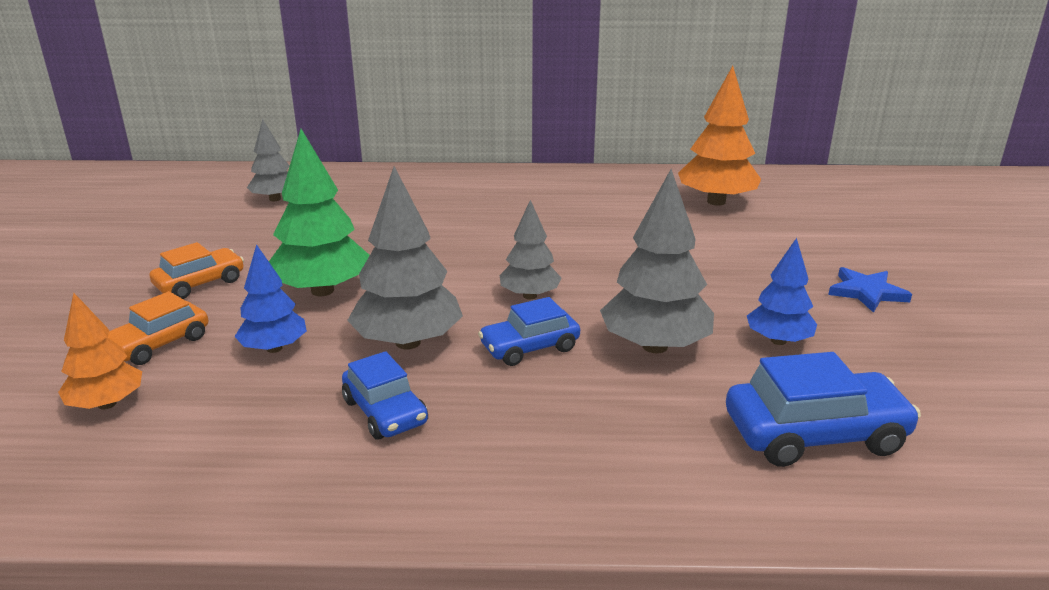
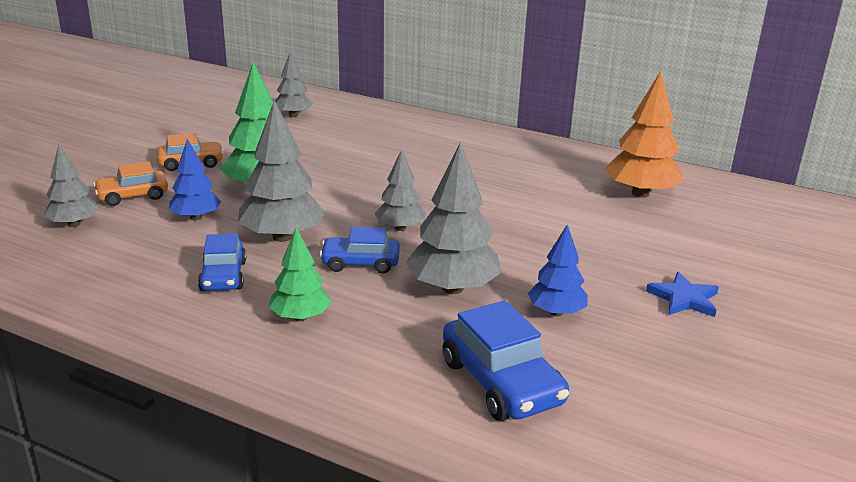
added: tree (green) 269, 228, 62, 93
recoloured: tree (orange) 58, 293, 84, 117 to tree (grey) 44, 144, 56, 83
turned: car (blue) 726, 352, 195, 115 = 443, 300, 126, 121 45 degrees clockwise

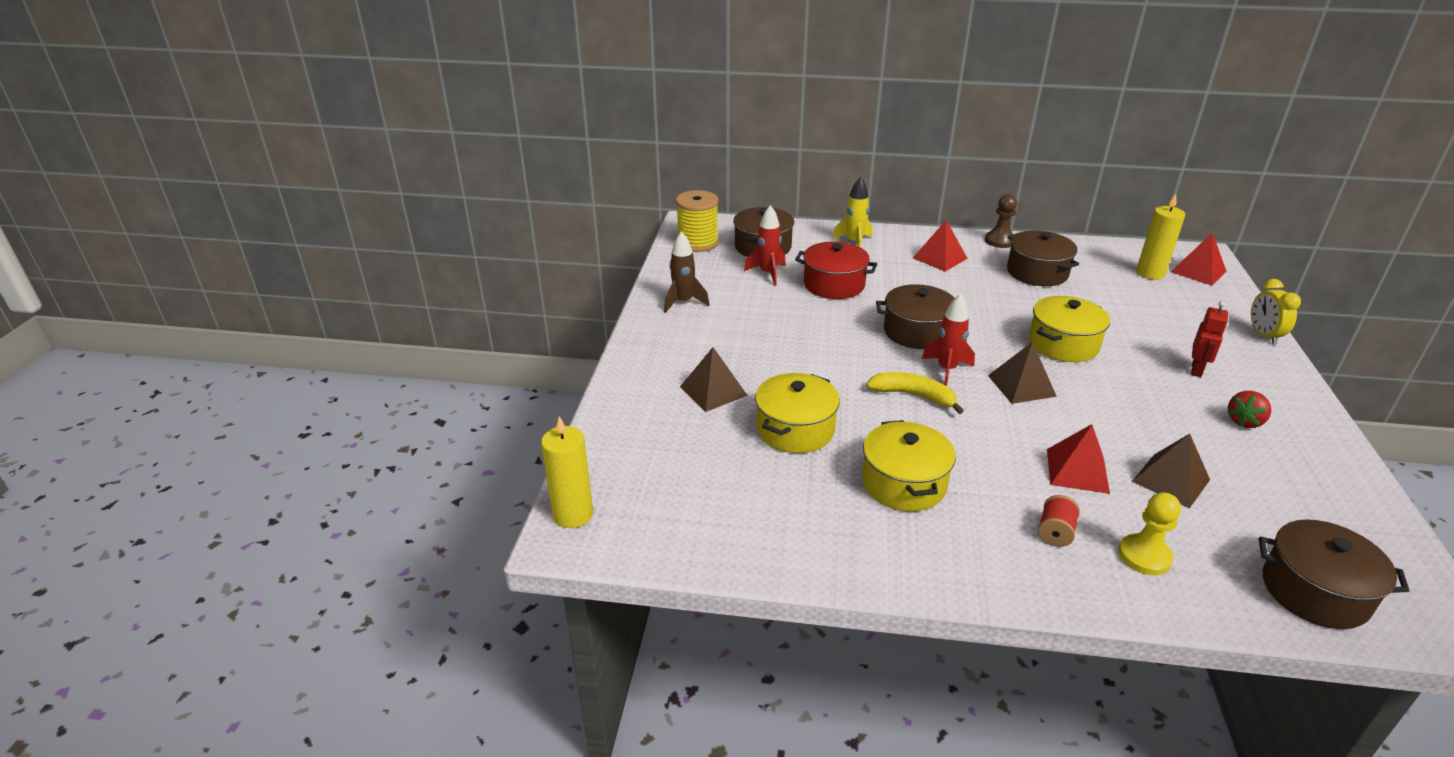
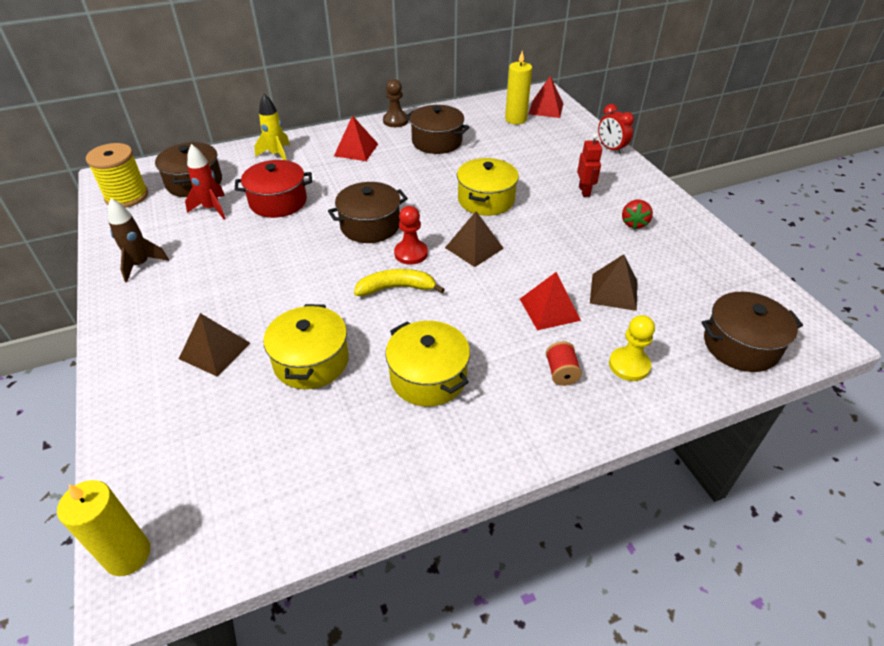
replaced: rocket (red) 922, 294, 53, 92 to pawn (red) 394, 206, 34, 59
recoloured: clock (yellow) 1251, 279, 50, 65 to clock (red) 598, 104, 36, 50

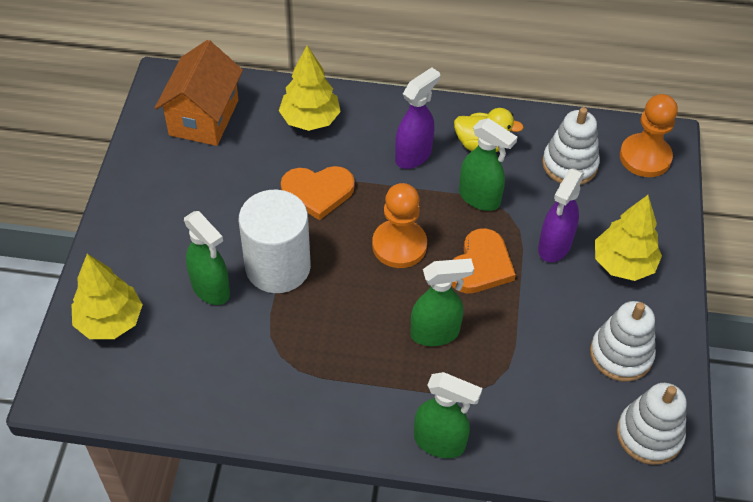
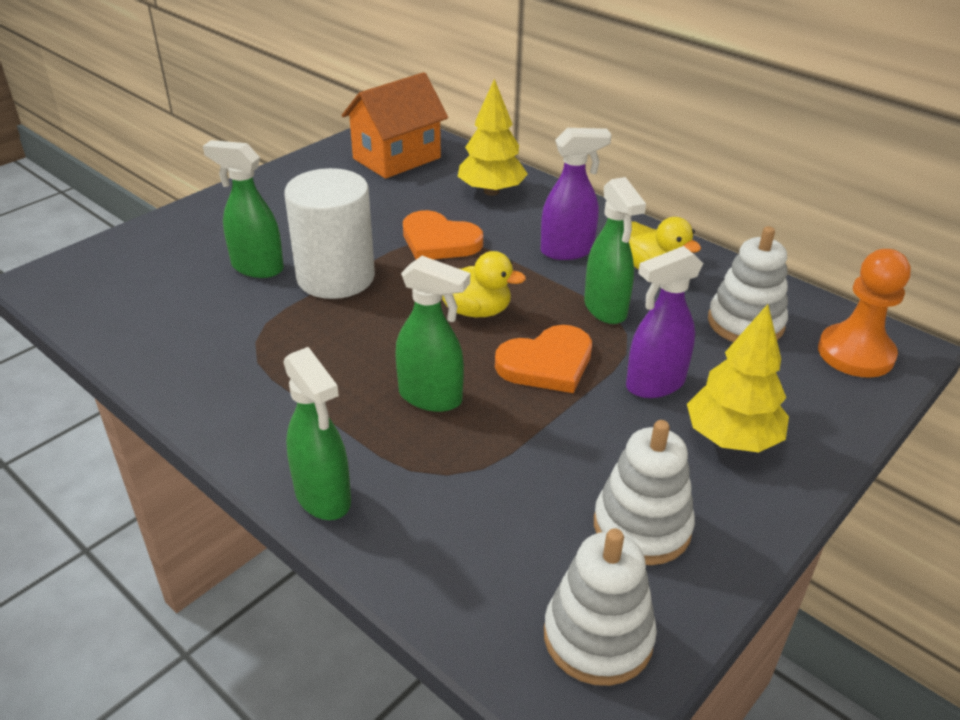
removed: tree (yellow) 72, 254, 71, 85
replaced: pawn (orange) 372, 183, 55, 85 to duck (yellow) 442, 251, 84, 66
turned: spray bottle (green) 184, 211, 46, 94 = 203, 140, 81, 138 120 degrees clockwise

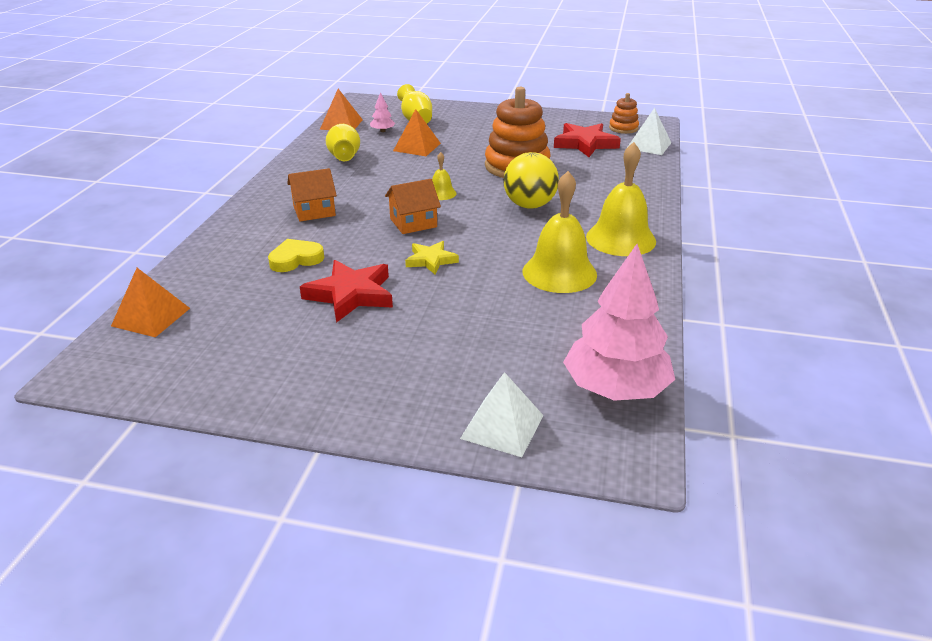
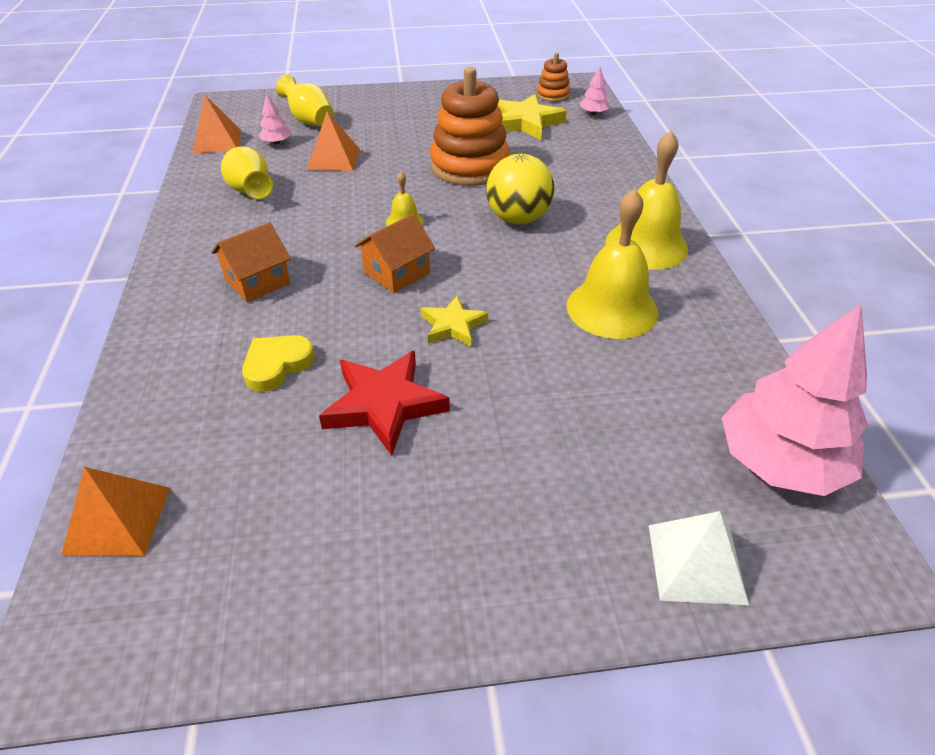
replaced: pyramid (white) 628, 108, 43, 47 to tree (pink) 579, 66, 31, 49
recoloured: star (red) 554, 123, 67, 34 to star (yellow) 497, 94, 70, 46

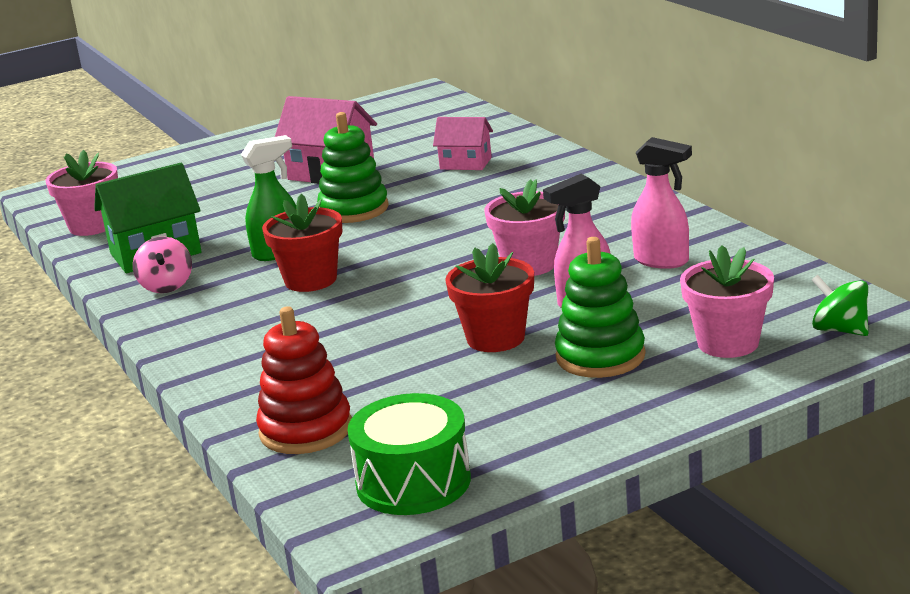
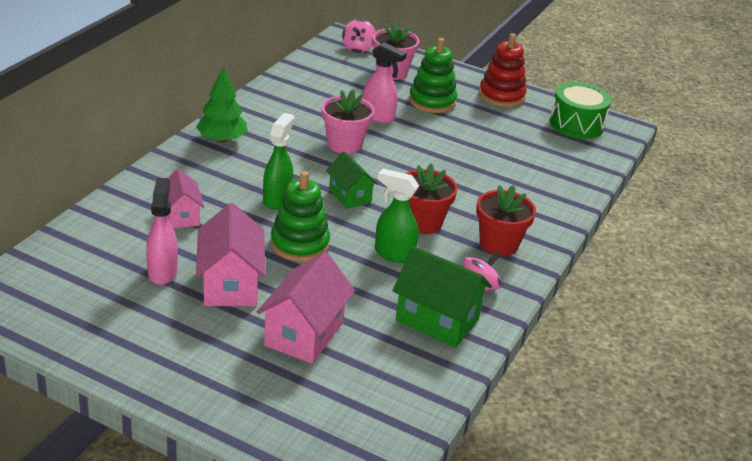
removed: flower pot (pink) 45, 150, 73, 86
added: tree (green) 196, 67, 52, 76; house (pink) 256, 252, 99, 112; spray bottle (green) 263, 113, 32, 97; house (green) 326, 152, 52, 57
moved: stacking toy (red) 256, 306, 96, 148 to 479, 33, 48, 74; flower pot (red) 445, 243, 89, 109 to 476, 185, 60, 71; spray bottle (pink) 631, 137, 61, 132 to 146, 178, 32, 107
recoloured: spinning top (green) 812, 275, 56, 61 to spinning top (pink) 342, 19, 34, 34

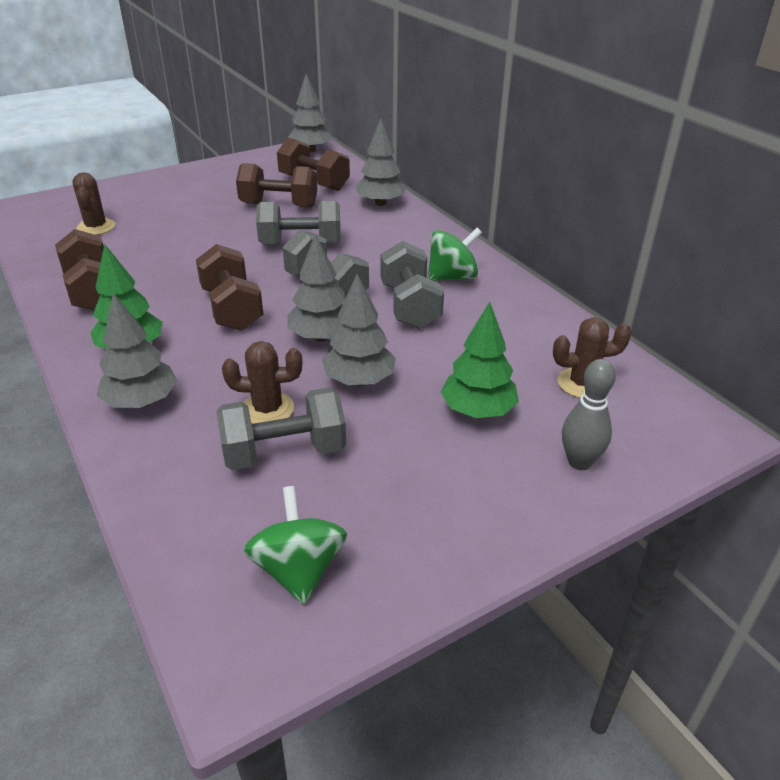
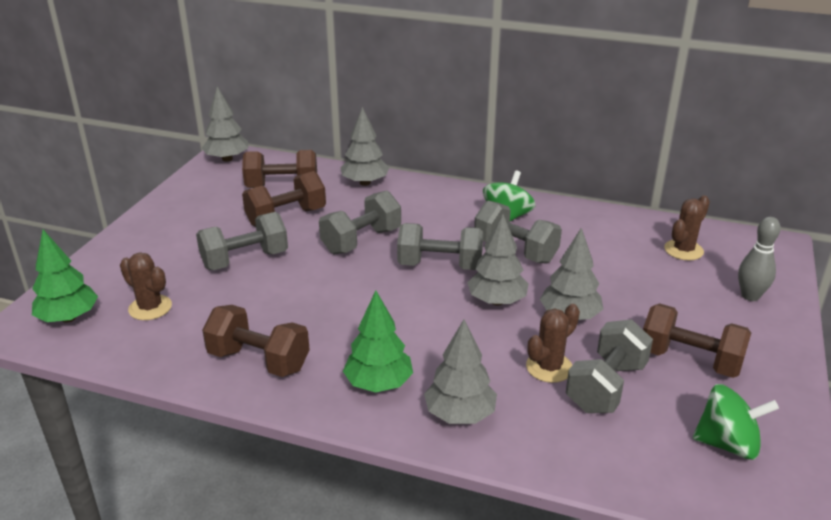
added: dumbbell (grey) 196, 212, 92, 58
moved: dumbbell (brown) 196, 244, 68, 87 to 643, 303, 108, 75; tree (green) 440, 302, 79, 116 to 32, 230, 66, 93
turned: spinning top (green) 243, 486, 104, 118 = 692, 384, 87, 76 150 degrees clockwise

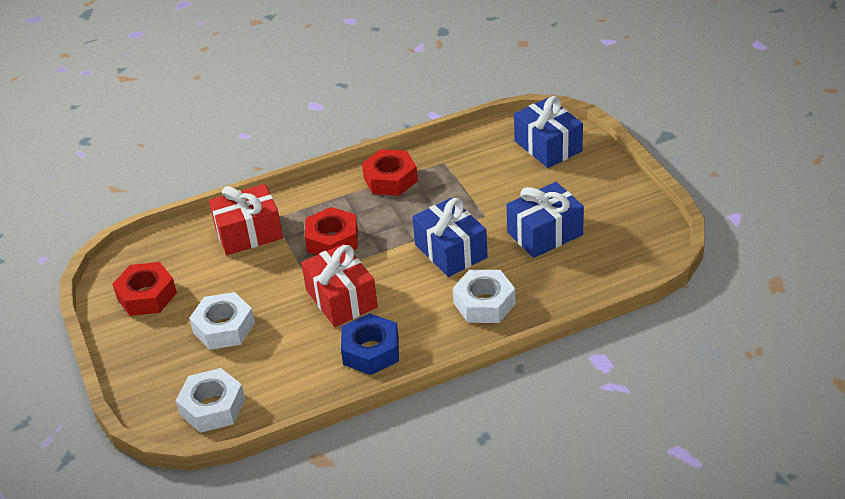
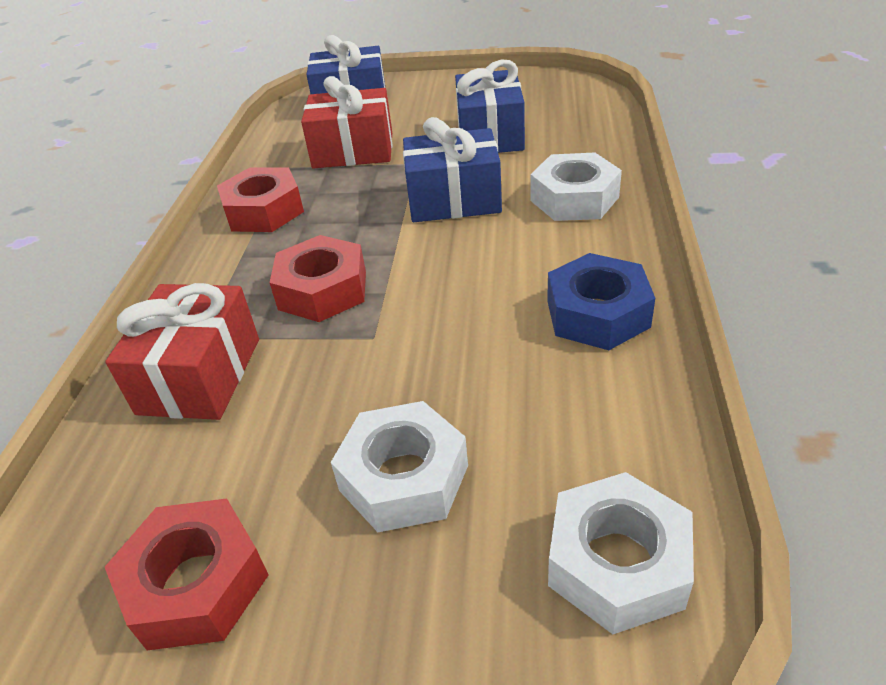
moved: gift (red) 301, 244, 77, 83 to 301, 76, 91, 92

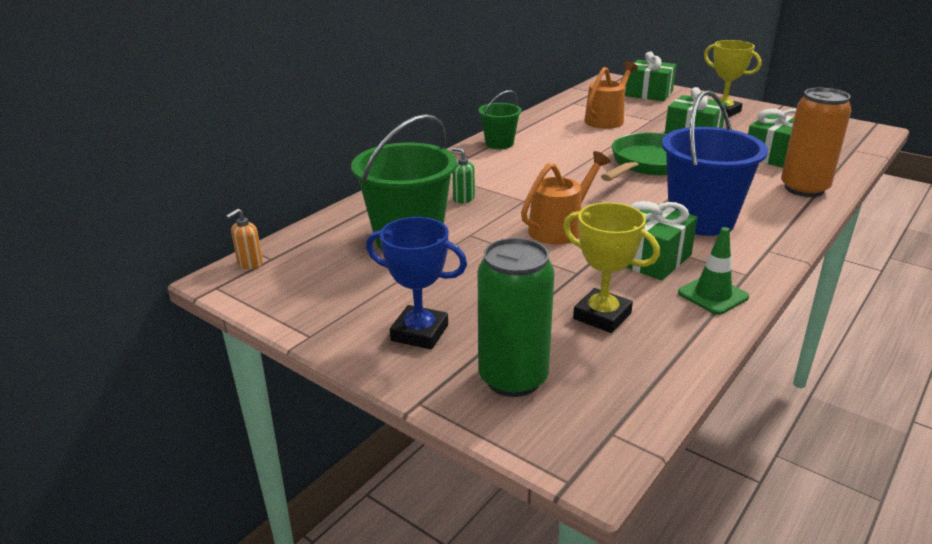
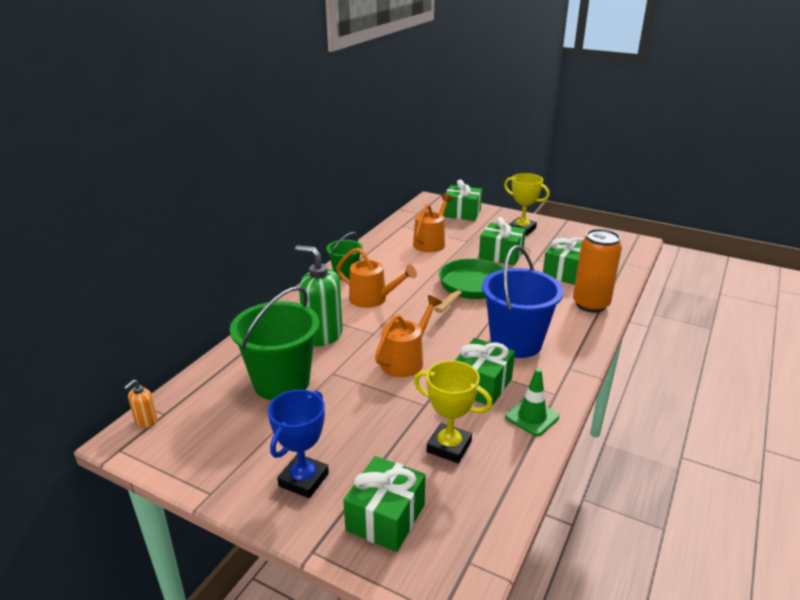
added: watering can (orange) 336, 247, 81, 61
replaced: can (green) 478, 238, 77, 159 to gift (green) 343, 456, 82, 96
turned: trophy (blue) 366, 217, 101, 132 = 267, 389, 62, 109 75 degrees counterclockwise
resized: soap dispenser (green) 452, 147, 23, 56 = 295, 245, 48, 101 x2.18

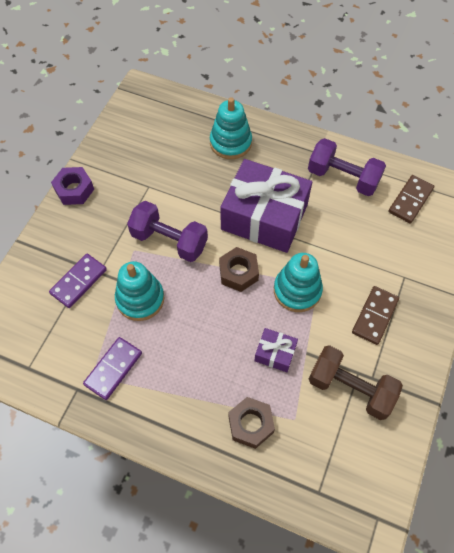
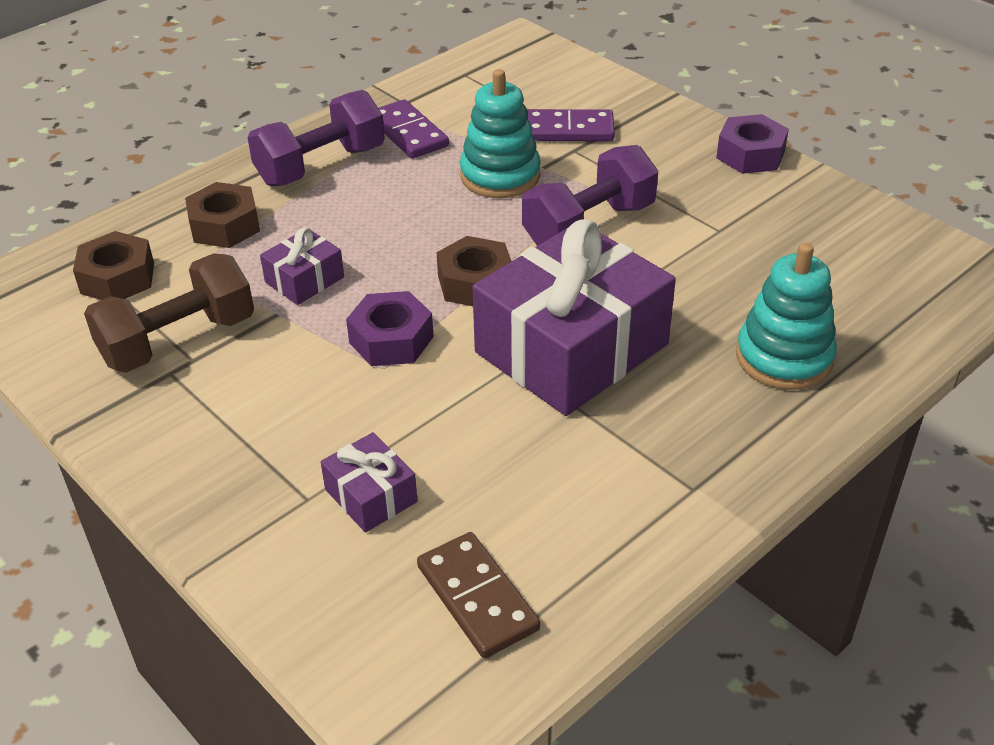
removed: domino (brown) 352, 286, 47, 59
added: nut (brown) 73, 231, 81, 69; gift (purple) 321, 432, 96, 101
moved: dumbbell (purple) 308, 138, 78, 58 to 247, 90, 138, 96
replaced: stacking toy (turquoise) 274, 253, 49, 59 to nut (purple) 346, 291, 88, 75
turned: domino (purple) 49, 254, 58, 54 = 527, 109, 88, 32 60 degrees counterclockwise

